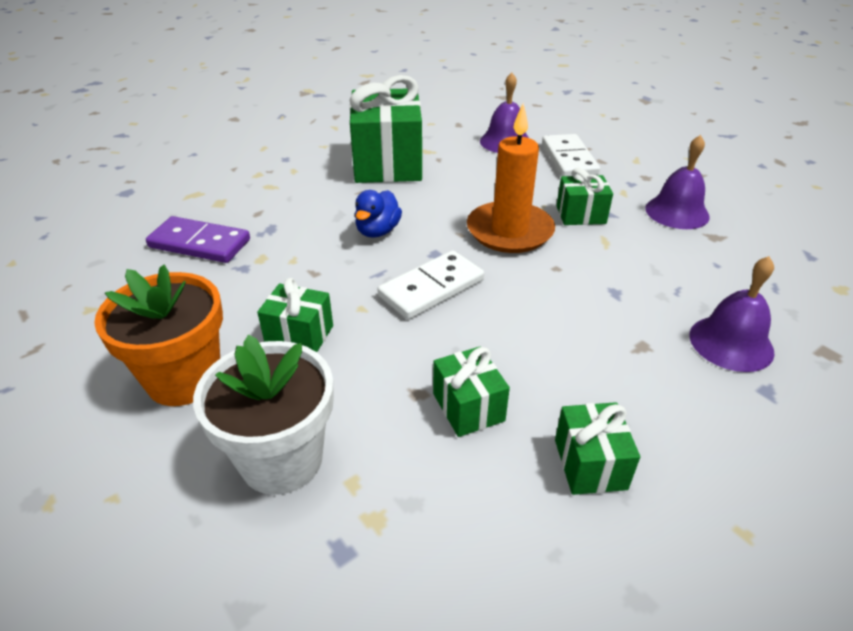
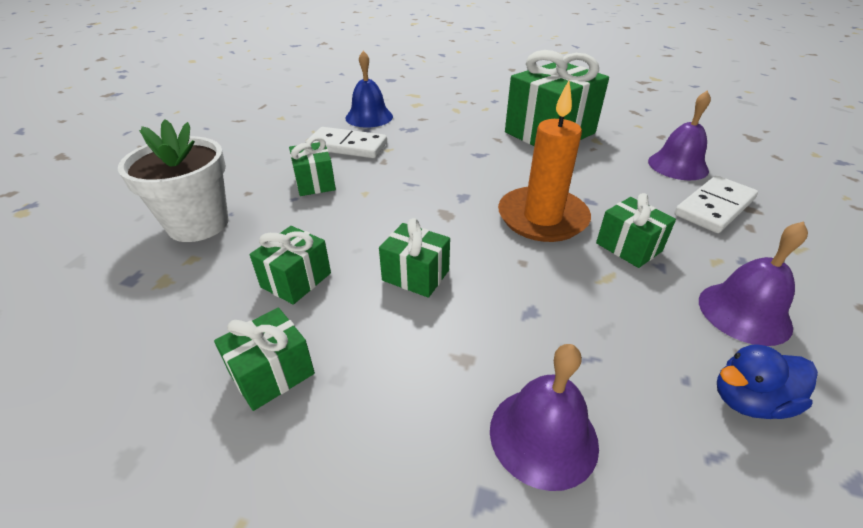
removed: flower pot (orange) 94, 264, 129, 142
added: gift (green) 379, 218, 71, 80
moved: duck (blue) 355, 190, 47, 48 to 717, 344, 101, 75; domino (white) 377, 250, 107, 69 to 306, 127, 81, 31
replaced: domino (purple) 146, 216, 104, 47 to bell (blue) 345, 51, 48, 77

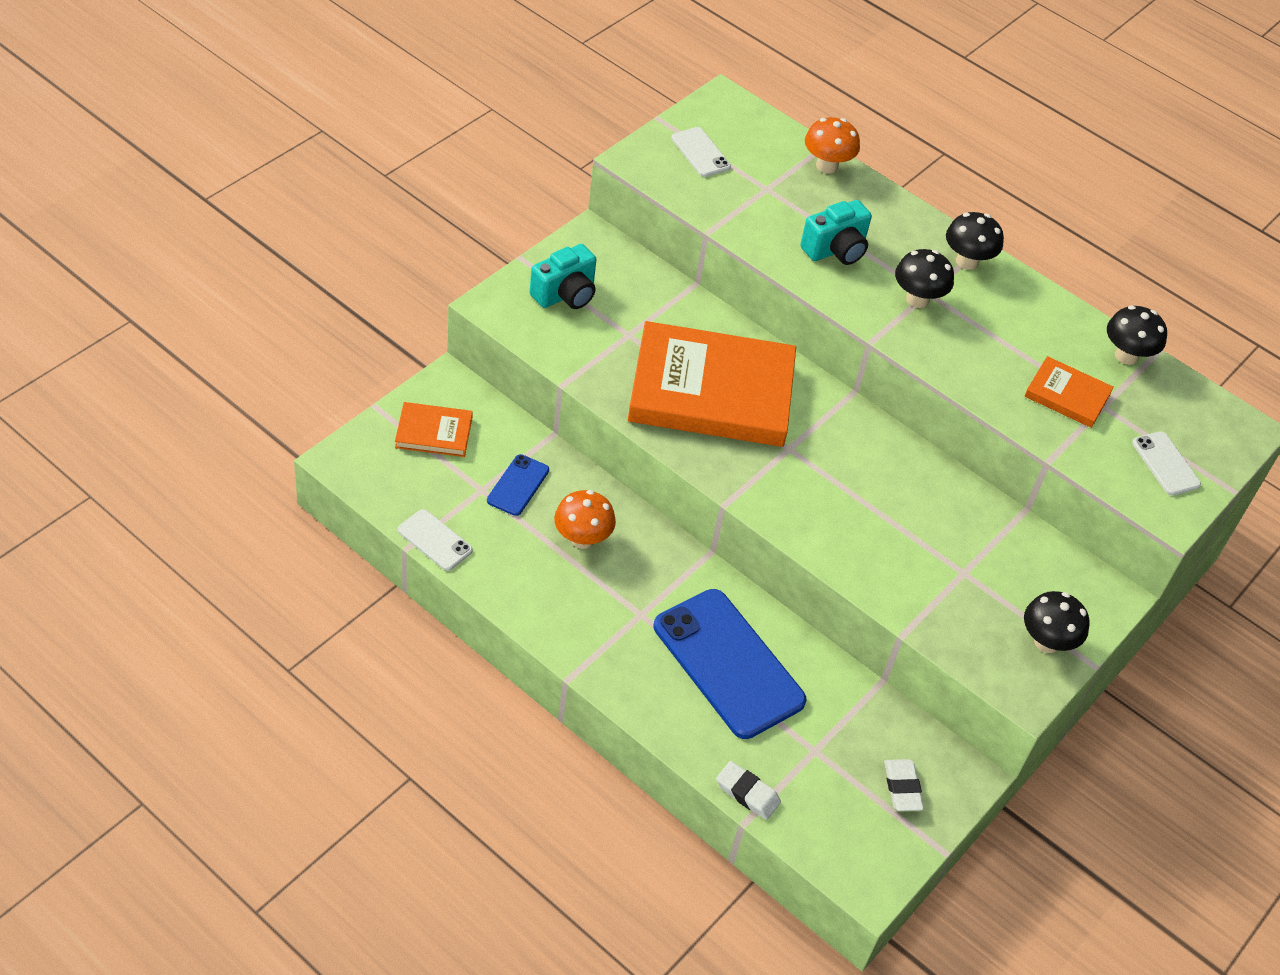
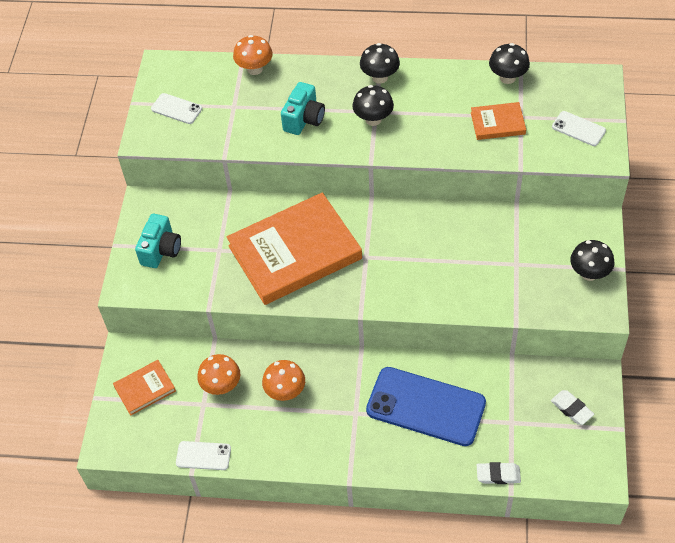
replaced: phone (blue) 487, 454, 62, 62 to mushroom (orange) 197, 354, 43, 41

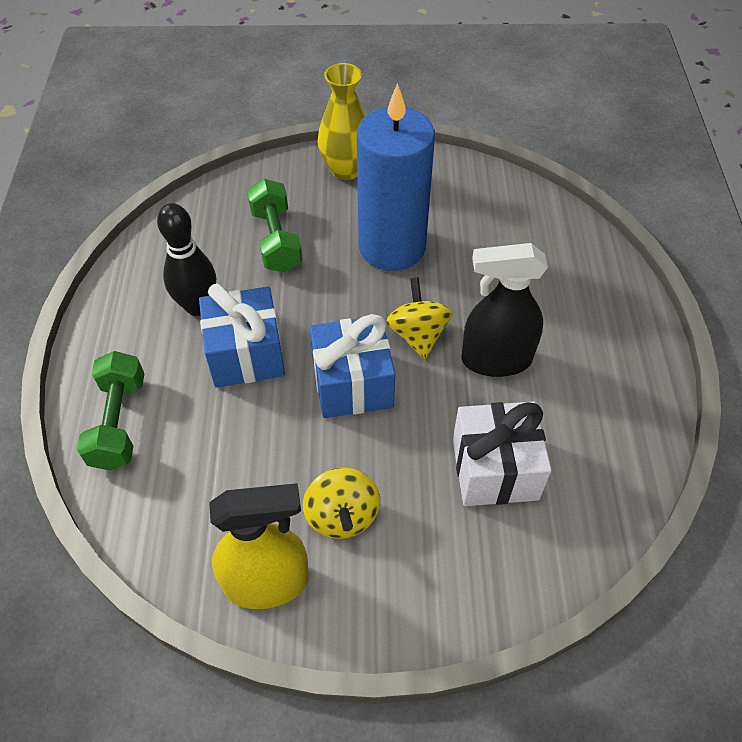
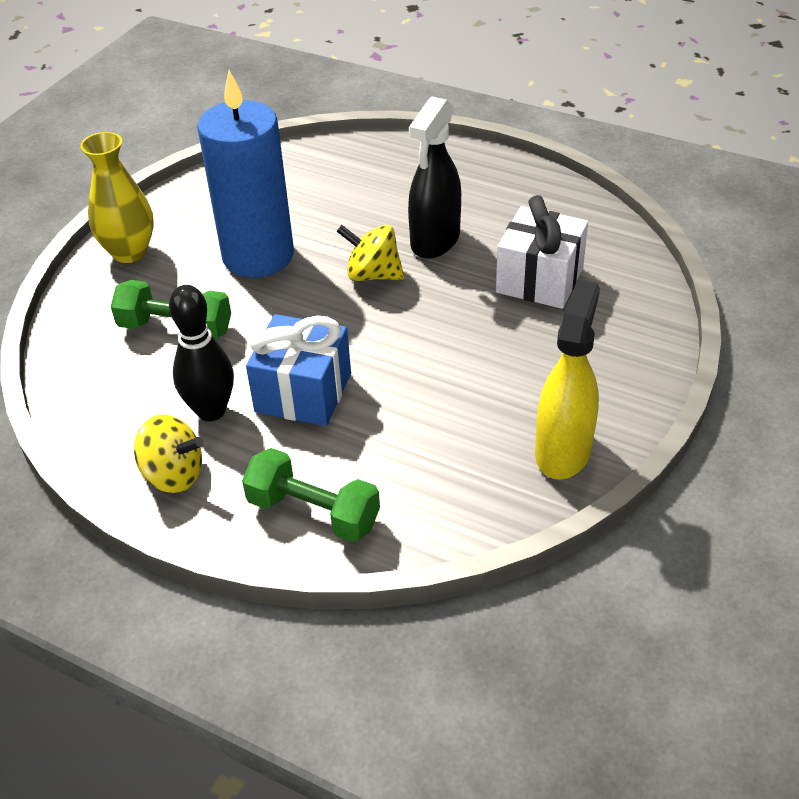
removed: gift (blue) 310, 314, 85, 104
moved: spinning top (yellow) 303, 467, 77, 72 to 134, 415, 69, 78

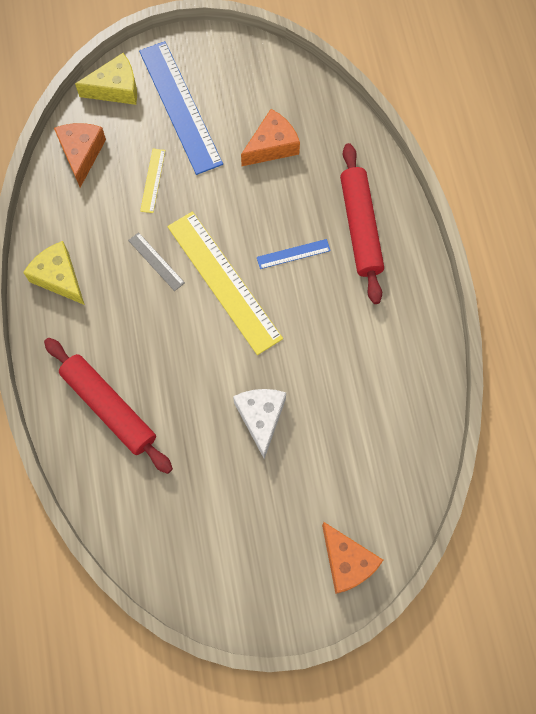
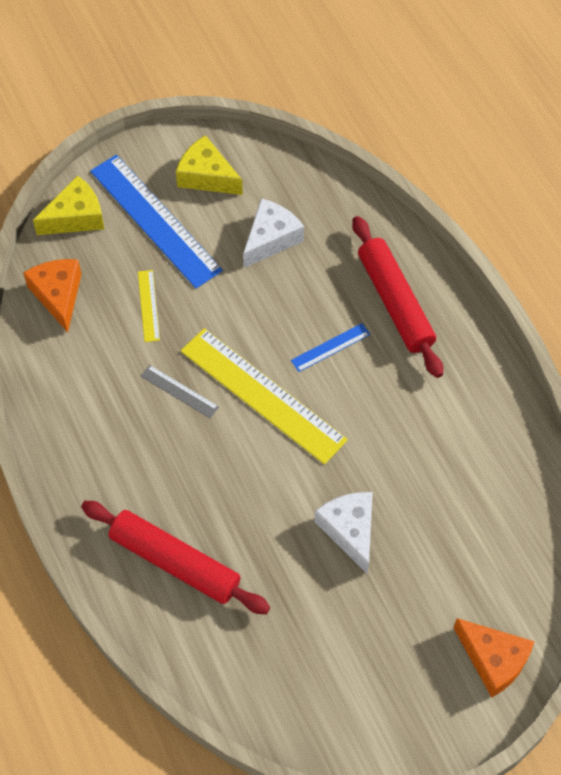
moved: cheese (yellow) 23, 241, 62, 64 to 176, 135, 67, 60
recoloured: cheese (orange) 241, 109, 59, 57 to cheese (white) 243, 199, 61, 69

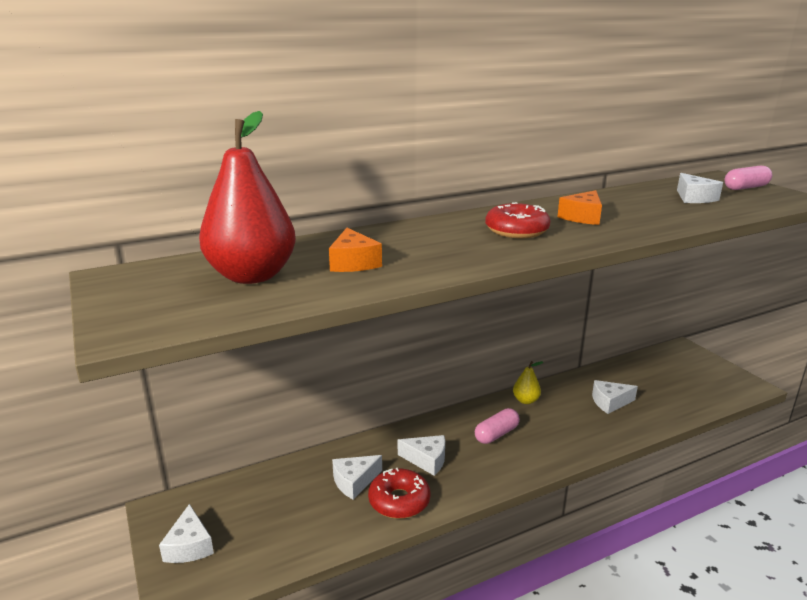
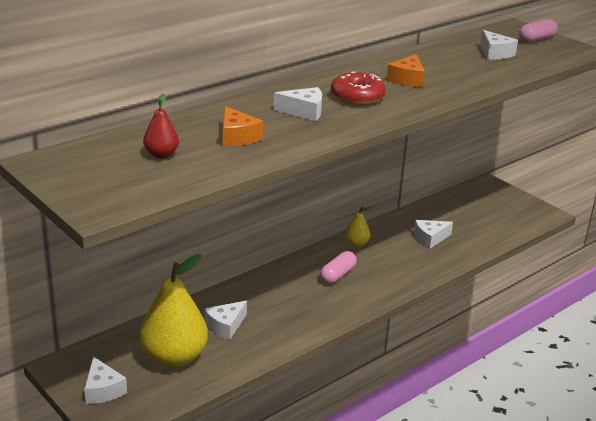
removed: donut (red) 368, 468, 63, 51
added: pear (yellow) 140, 254, 68, 114
moved: cheese (white) 398, 435, 47, 41 to 274, 87, 48, 34
resized: pear (red) 199, 111, 97, 173 = 143, 93, 36, 65 x0.46

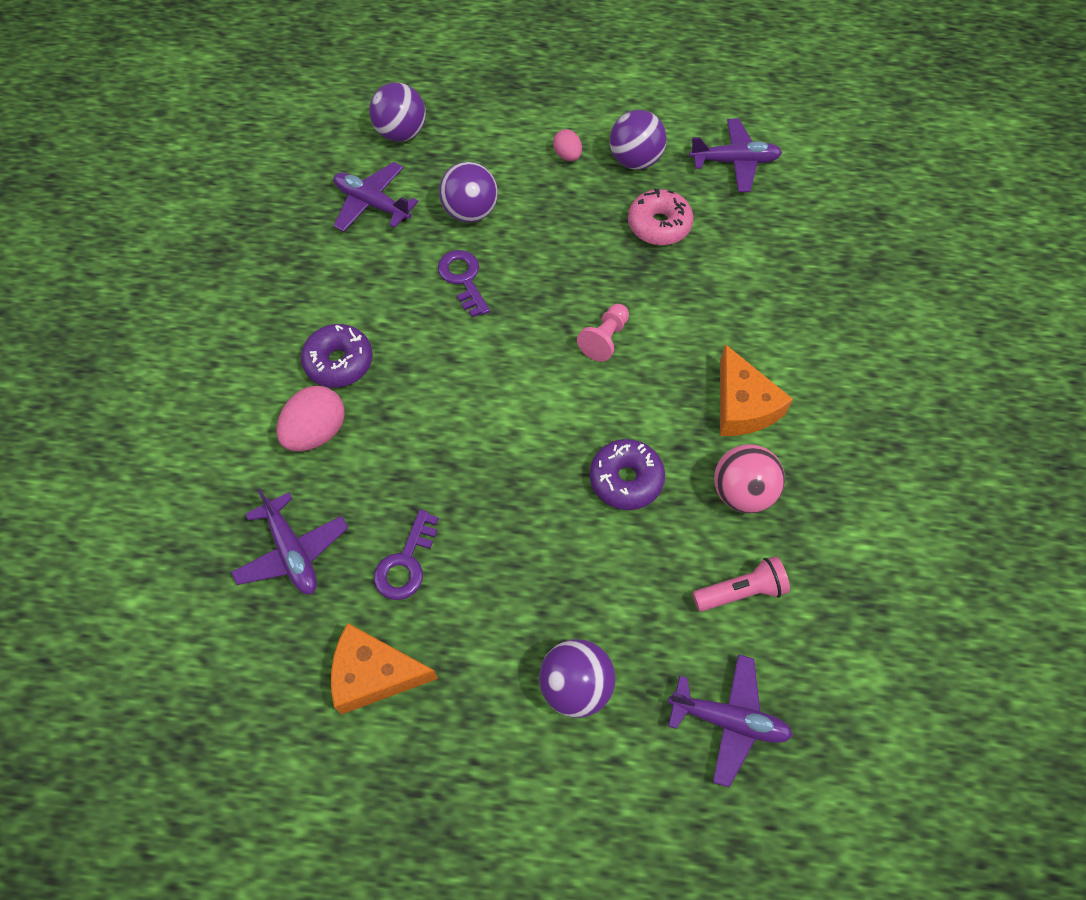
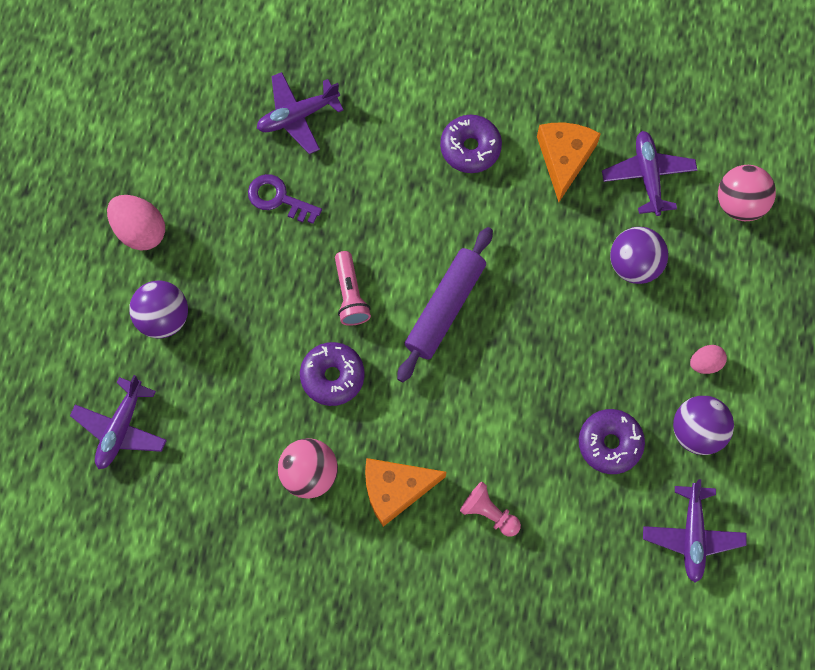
removed: key (purple) 438, 250, 52, 68
added: rolling pin (purple) 397, 227, 96, 155
moved: egg (pink) 276, 386, 69, 65 to 107, 195, 58, 56; cheese (orange) 331, 623, 107, 91 to 537, 123, 64, 79; pawn (pink) 577, 304, 52, 58 to 460, 482, 61, 55; flashlight (pink) 692, 556, 98, 56 to 335, 251, 36, 75
recoloured: ball (purple) 369, 82, 57, 60 to ball (pink) 718, 165, 58, 56; donut (pink) 628, 188, 65, 58 to donut (purple) 579, 409, 66, 65
turned: plane (purple) 333, 162, 85, 70 = 602, 131, 95, 85 45 degrees counterclockwise

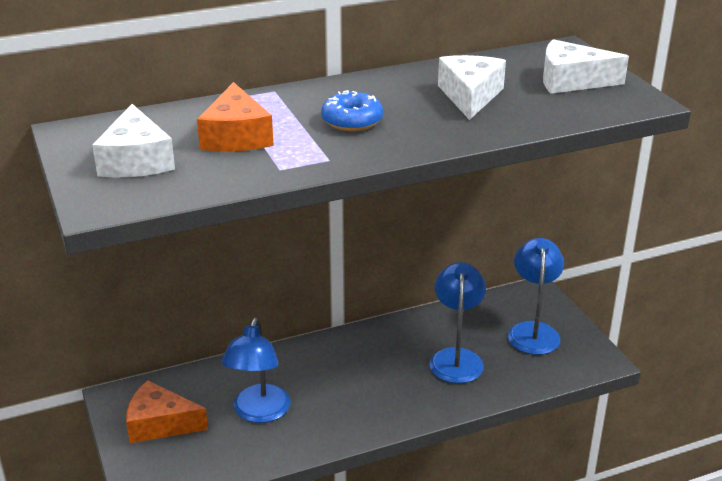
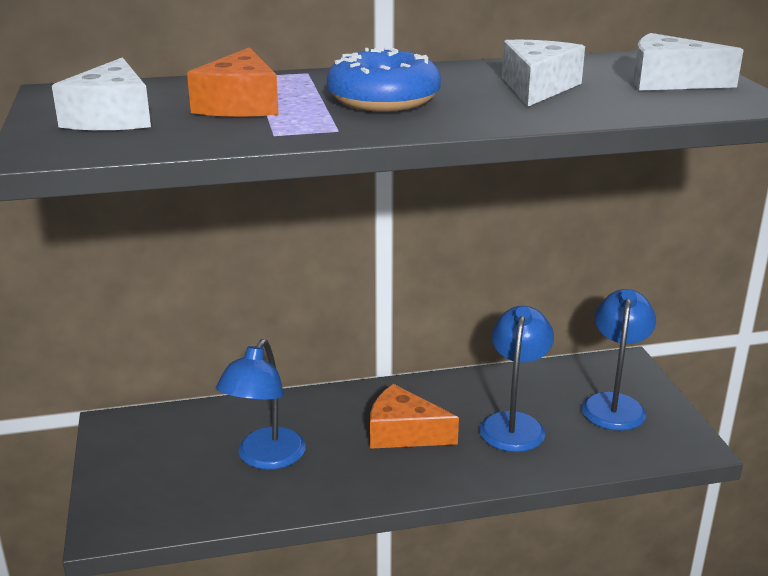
moved: cheese (orange) 126, 380, 82, 63 to 370, 384, 89, 65
resized: donut (blue) 321, 90, 62, 41 = 327, 47, 114, 65 x1.51

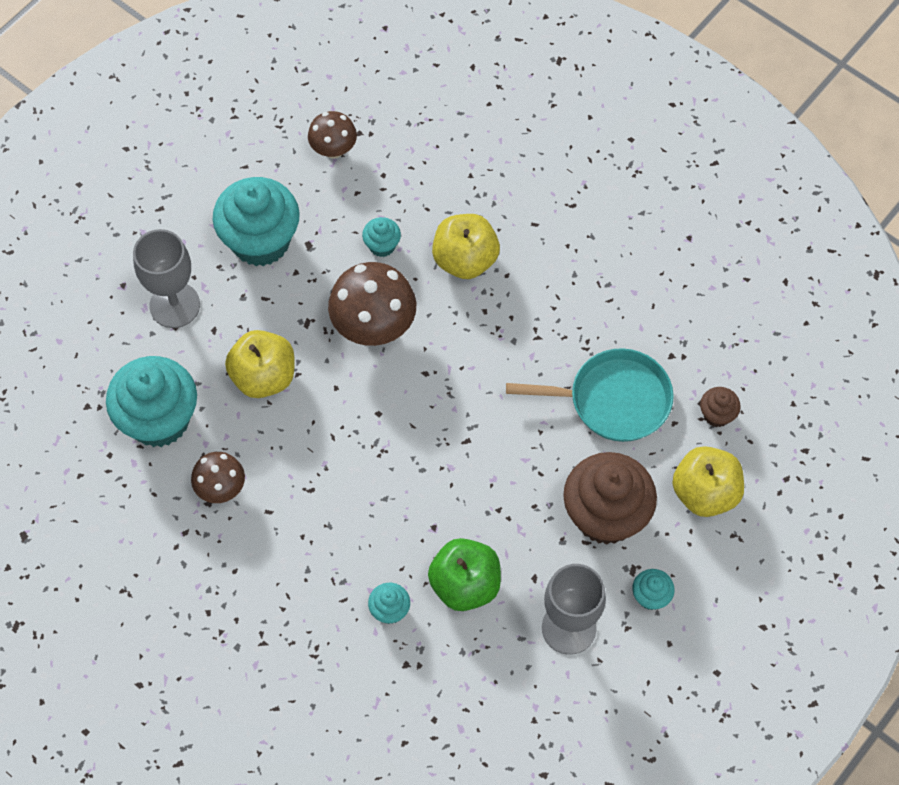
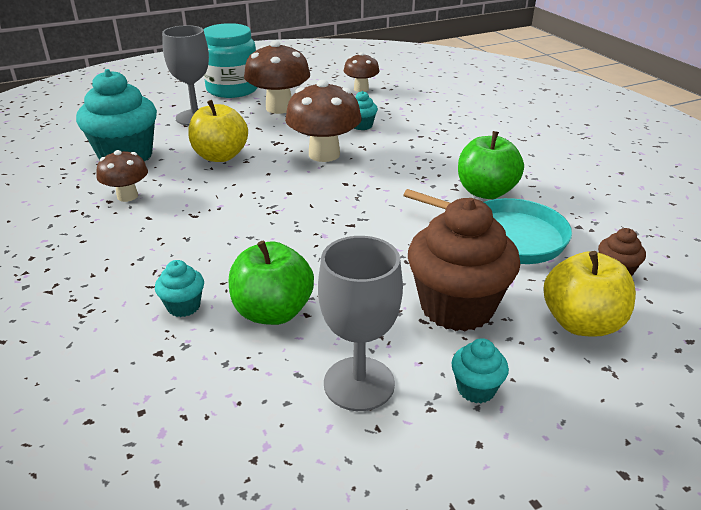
removed: apple (yellow) 432, 214, 68, 65
added: jar (turquoise) 203, 23, 55, 75; apple (green) 458, 131, 66, 68
replaced: cupcake (turquoise) 213, 177, 87, 89 to mushroom (brown) 244, 41, 66, 73

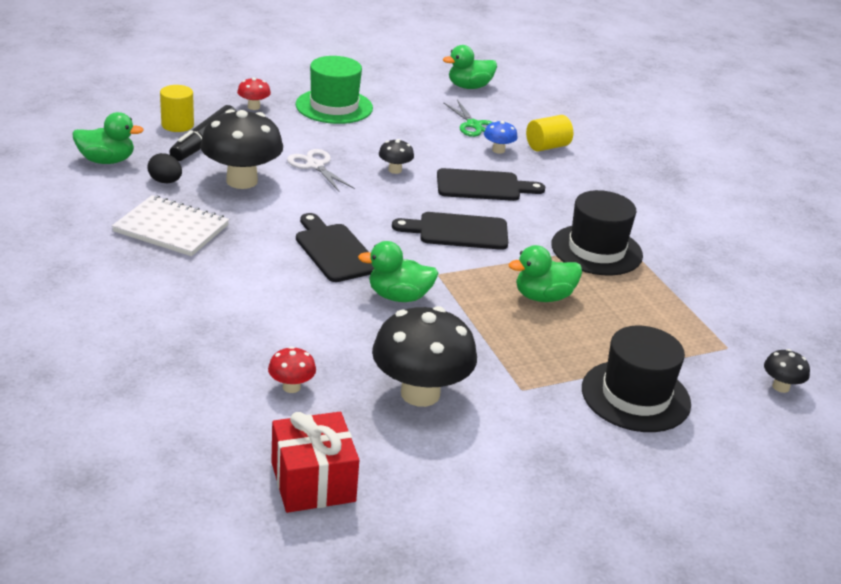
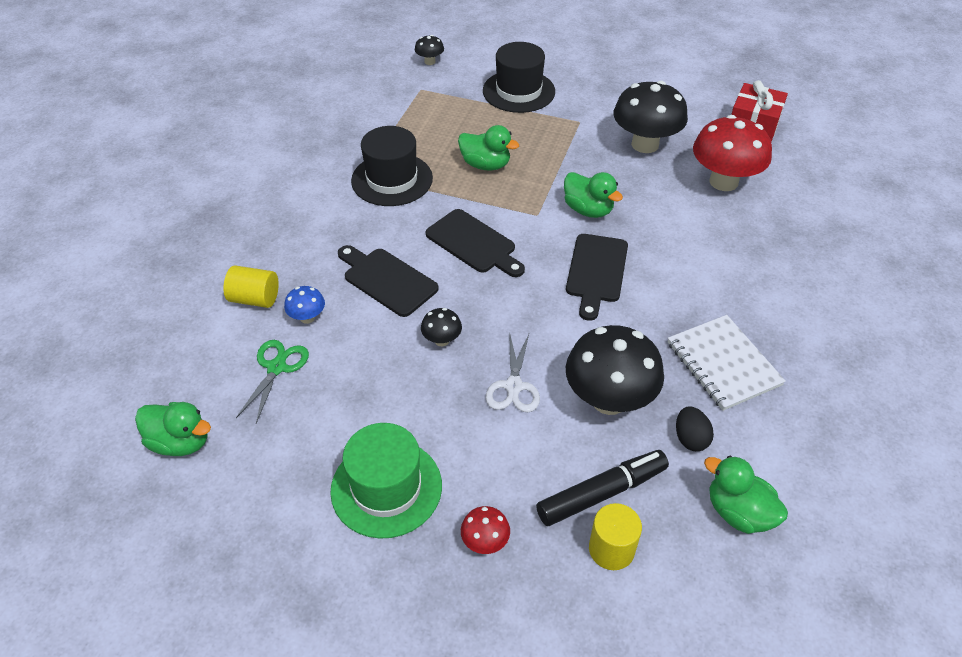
resized: mushroom (red) 268, 346, 48, 47 = 693, 115, 79, 76 x2.19

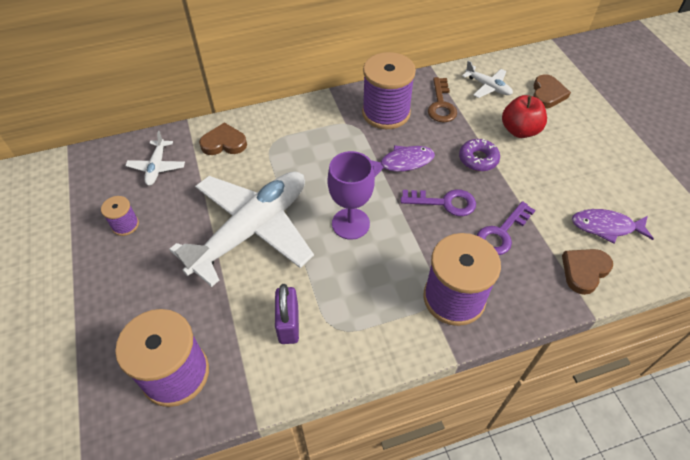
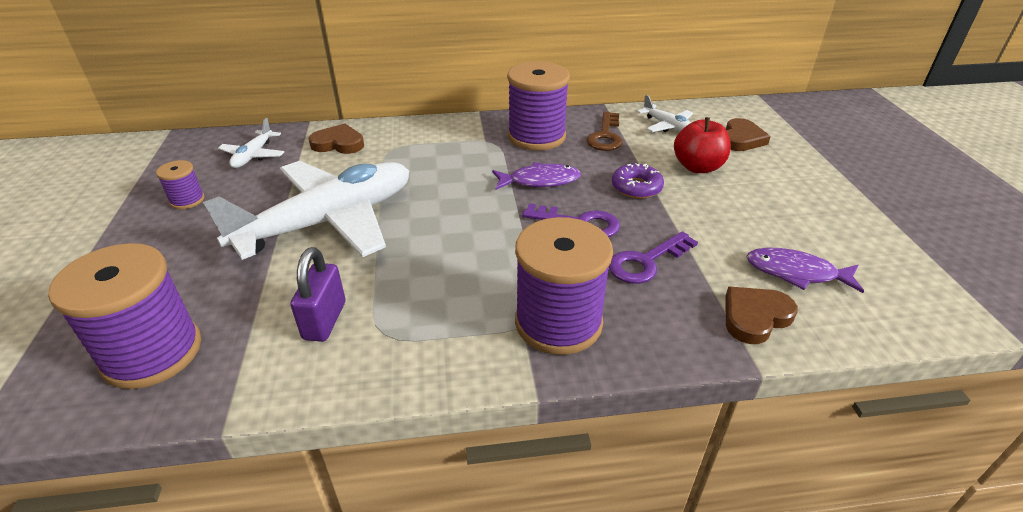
removed: goblet (purple) 327, 151, 48, 89

